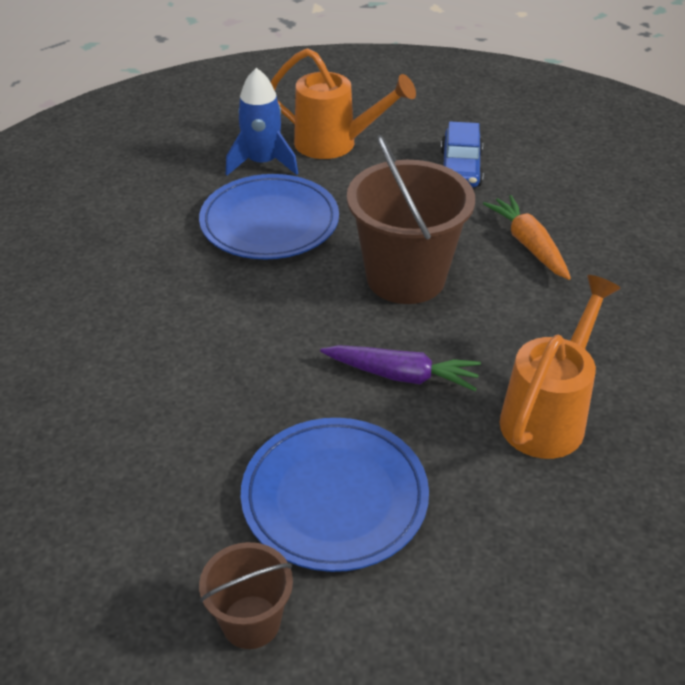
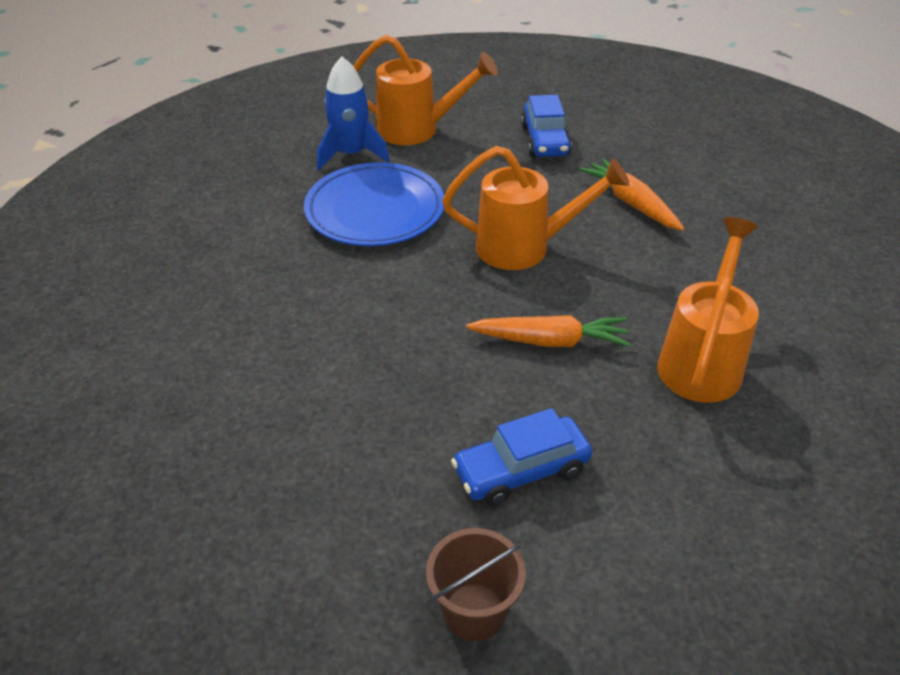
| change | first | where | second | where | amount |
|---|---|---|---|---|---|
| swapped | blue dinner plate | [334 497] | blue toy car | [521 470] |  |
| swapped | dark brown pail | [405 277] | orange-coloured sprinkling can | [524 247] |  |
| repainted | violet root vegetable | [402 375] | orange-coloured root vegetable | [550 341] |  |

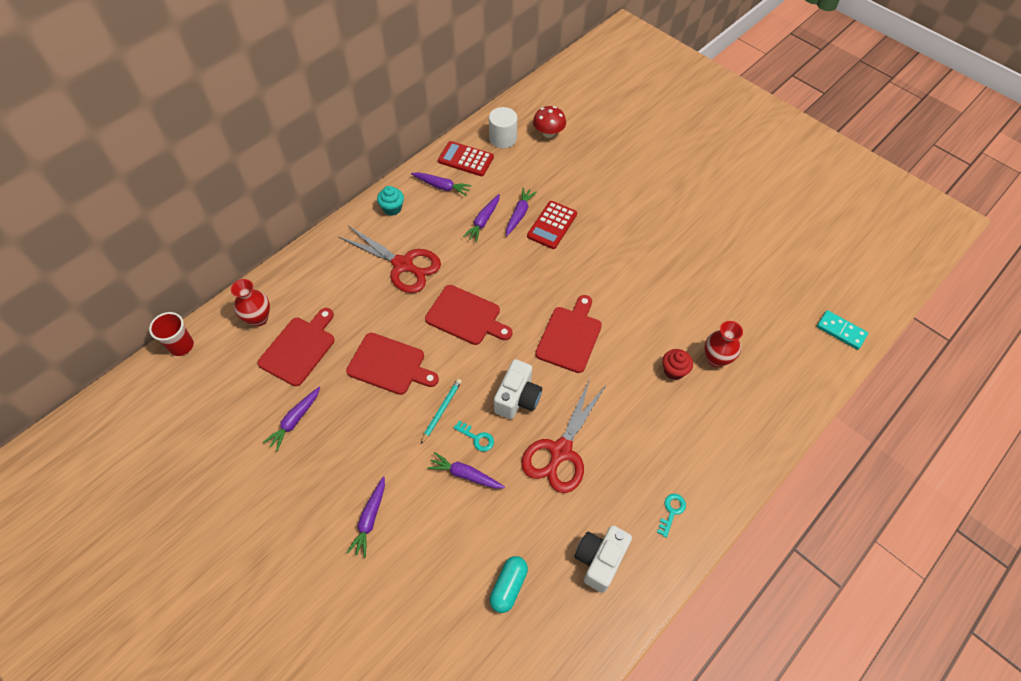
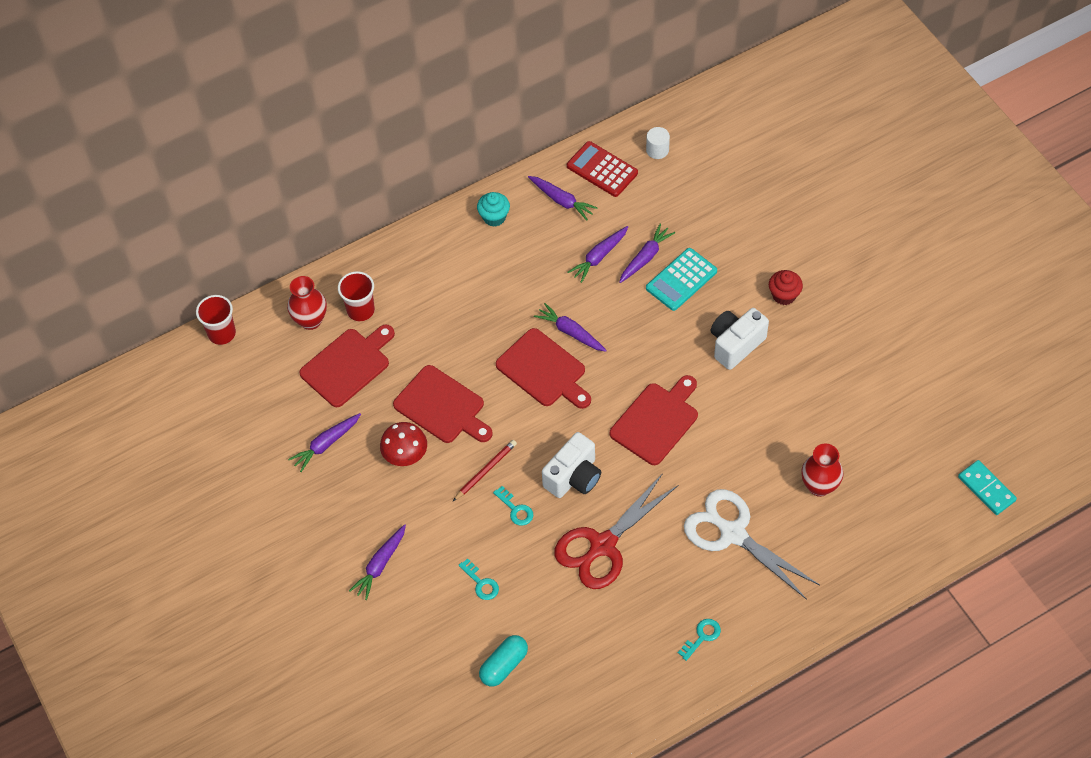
| change | first | where | second | where | amount |
|---|---|---|---|---|---|
| gone | scarlet scissors | [403 265] |  |  |  |
| new |  |  | scarlet tumbler | [360 310] |  |
| new |  |  | teal key | [481 583] |  |
| new |  |  | white scissors | [732 533] |  |
| shifted | violet root vegetable | [465 475] |  | [570 332] |  |
| shifted | scarlet toadstool | [548 133] |  | [405 455] |  |
| shifted | white compact camera | [599 560] |  | [735 344] |  |
| shifted | scarlet fairy cake | [674 371] |  | [784 295] |  |
| repainted | teal pencil | [441 411] | scarlet pencil | [485 471] |  |
| repainted | scarlet pocket calculator | [552 225] | teal pocket calculator | [681 280] |  |
| scaled | white cylinder shape | [503 138] |  | [657 150] | x0.63 |

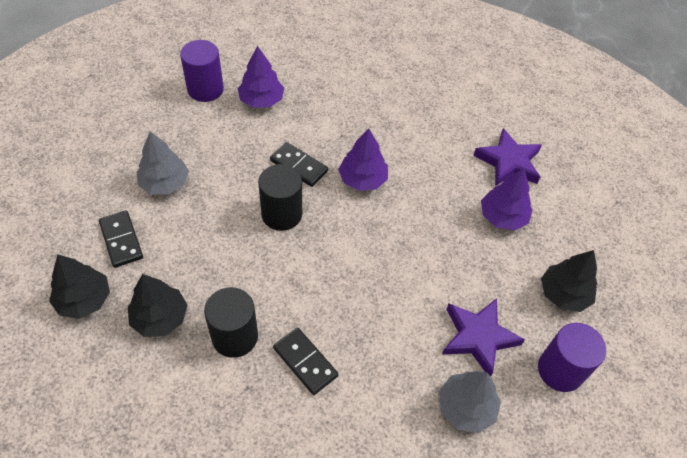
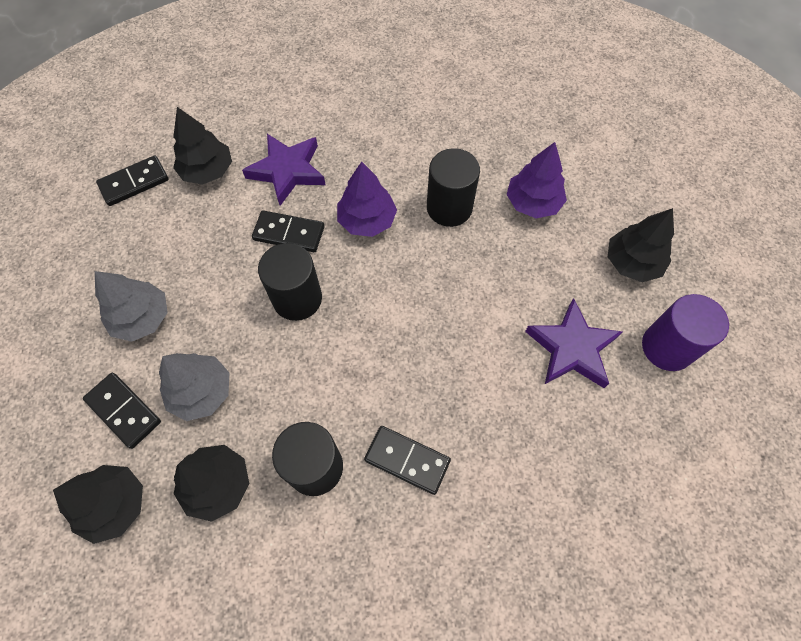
| change | first | where | second | where | amount |
|---|---|---|---|---|---|
| new |  |  | ebony cylinder shape | [449 208] |  |
| shifted | grey tree | [466 407] |  | [201 392] |  |
| shifted | violet star shape | [508 162] |  | [287 171] |  |
| swapped | violet cylinder shape | [205 89] | ebony domino | [134 182] |  |
| repainted | violet tree | [261 100] | ebony tree | [207 171] |  |

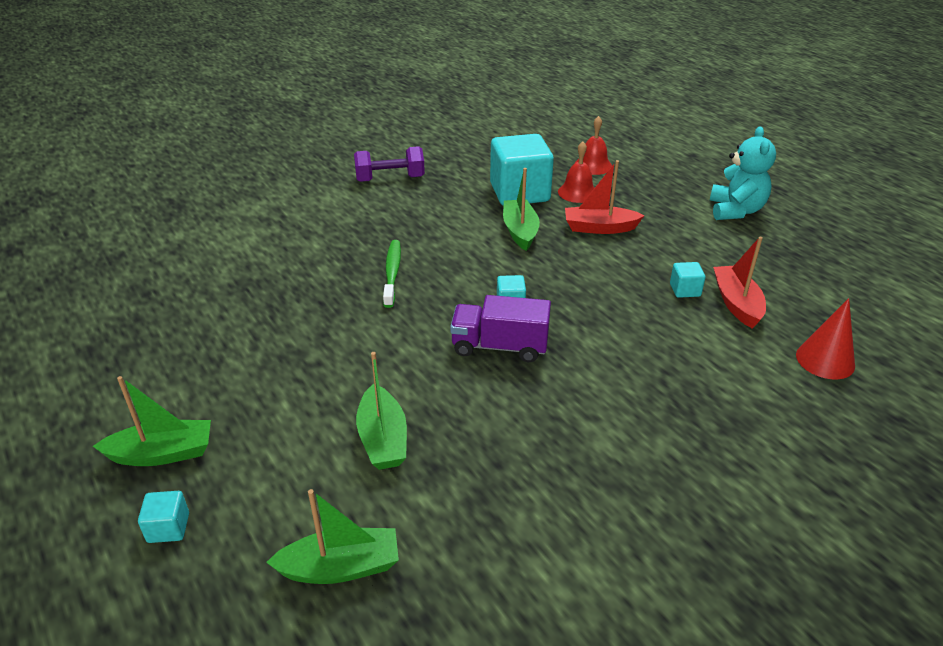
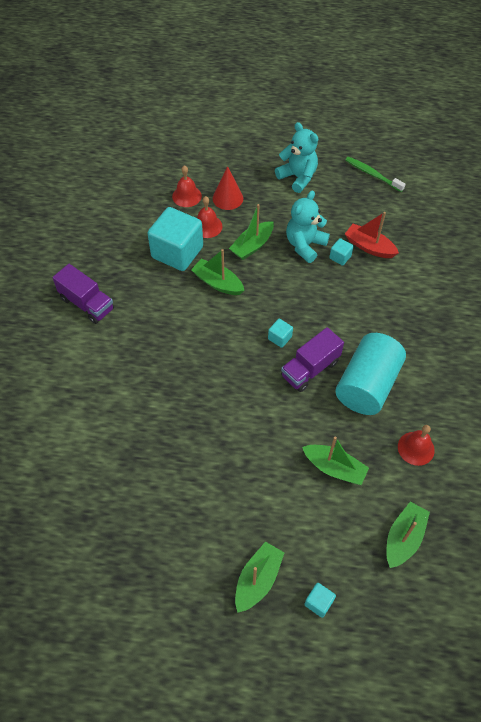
| change | first | where | second | where | amount |
|---|---|---|---|---|---|
| new |  |  | teal teddy | [305 245] |  |
| new |  |  | teal cylinder shape | [367 385] |  |
| new |  |  | scarlet school bell | [416 448] |  |
| shifted | green tooth brush | [392 273] |  | [372 174] |  |
| shifted | scarlet cone | [825 360] |  | [227 198] |  |
| swapped | violet free weight | [390 179] | violet lorry | [87 304] |  |
| repainted | scarlet boat | [599 228] | green boat | [252 246] |  |

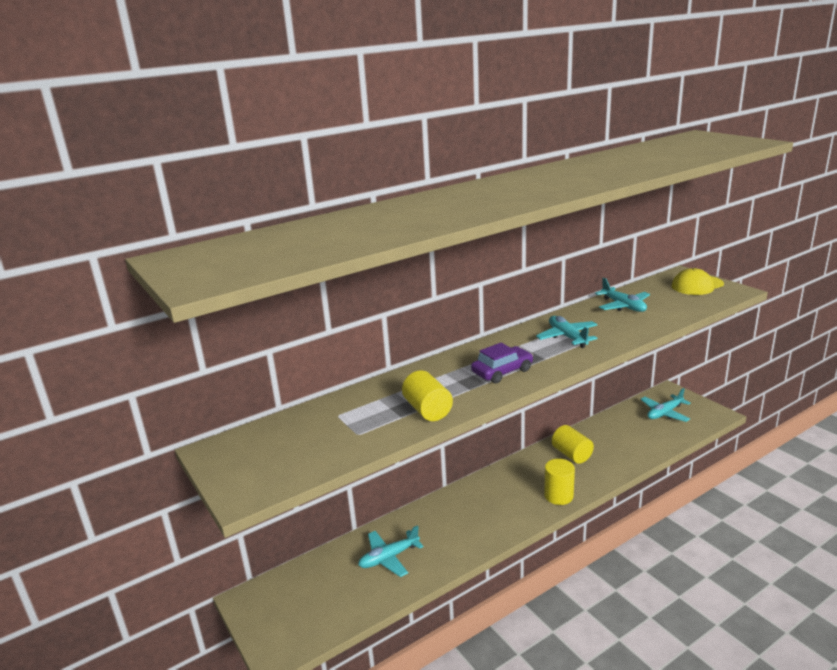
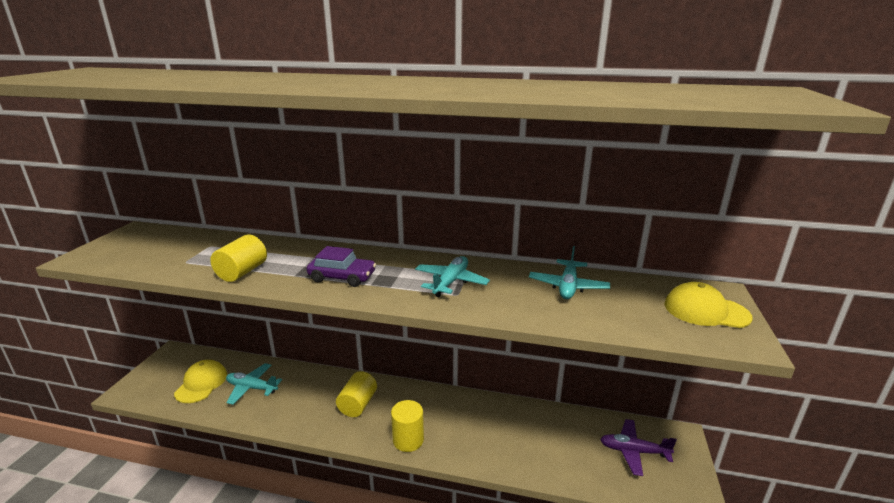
| change | first | where | second | where | amount |
|---|---|---|---|---|---|
| new |  |  | bright yellow cap | [201 383] |  |
| shifted | bright yellow cylinder shape | [571 454] |  | [358 404] |  |
| repainted | teal plane | [664 413] | violet plane | [633 451] |  |

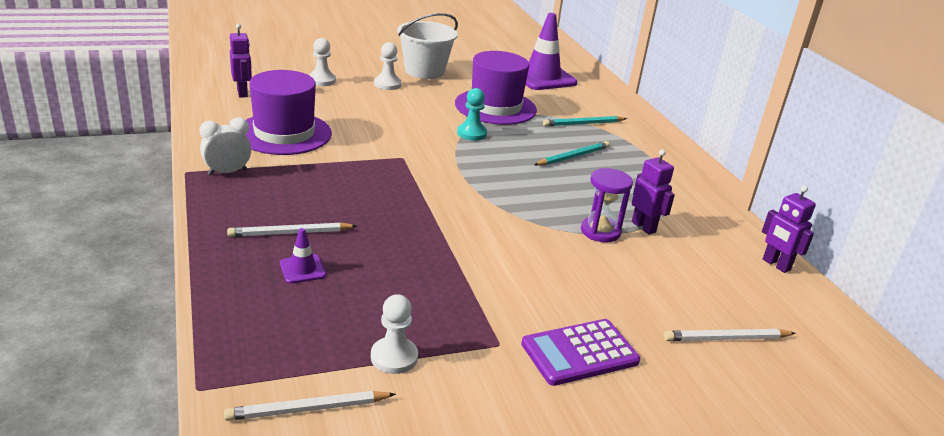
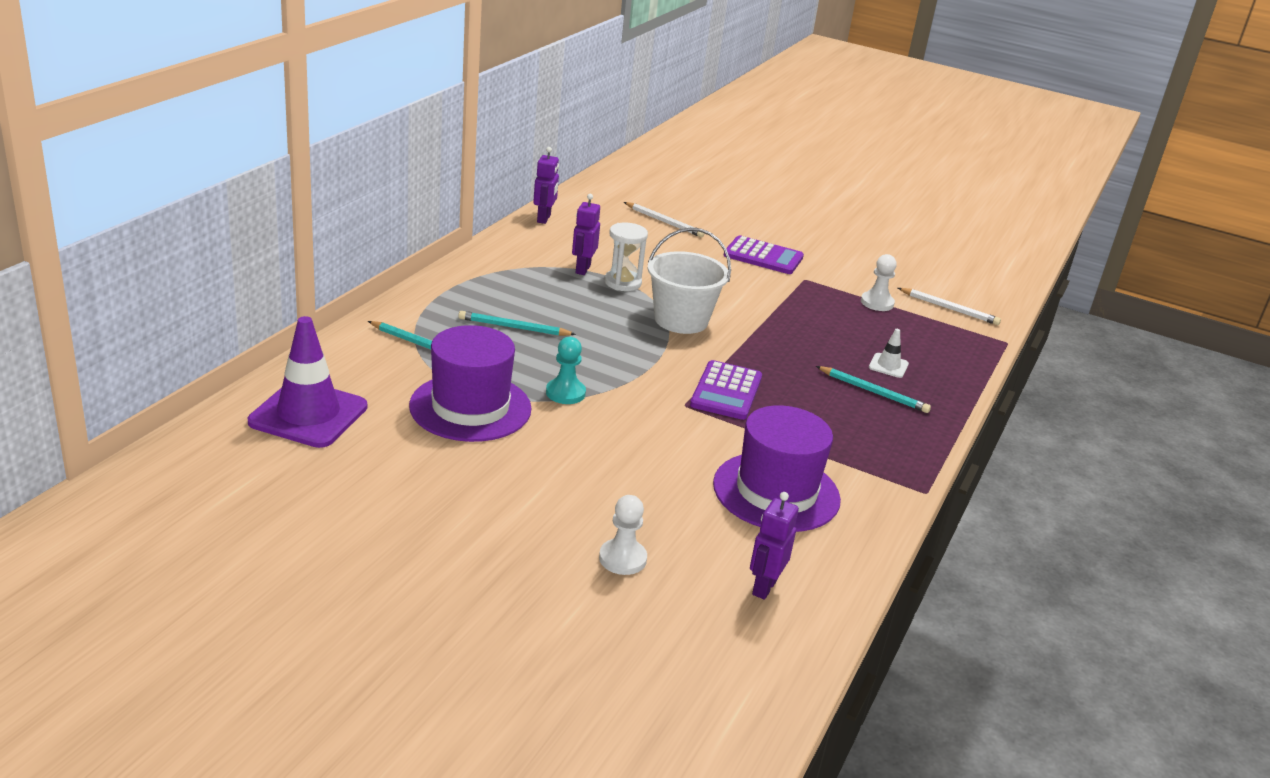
| change | first | where | second | where | amount |
|---|---|---|---|---|---|
| gone | white bedside clock | [227 172] |  |  |  |
| gone | white chess pawn | [387 84] |  |  |  |
| new |  |  | violet pocket calculator | [726 391] |  |
| shifted | white pail | [424 71] |  | [681 320] |  |
| repainted | white pencil | [290 233] | teal pencil | [873 392] |  |
| repainted | violet road cone | [302 269] | white road cone | [888 366] |  |
| repainted | violet hourglass | [600 231] | white hourglass | [622 282] |  |

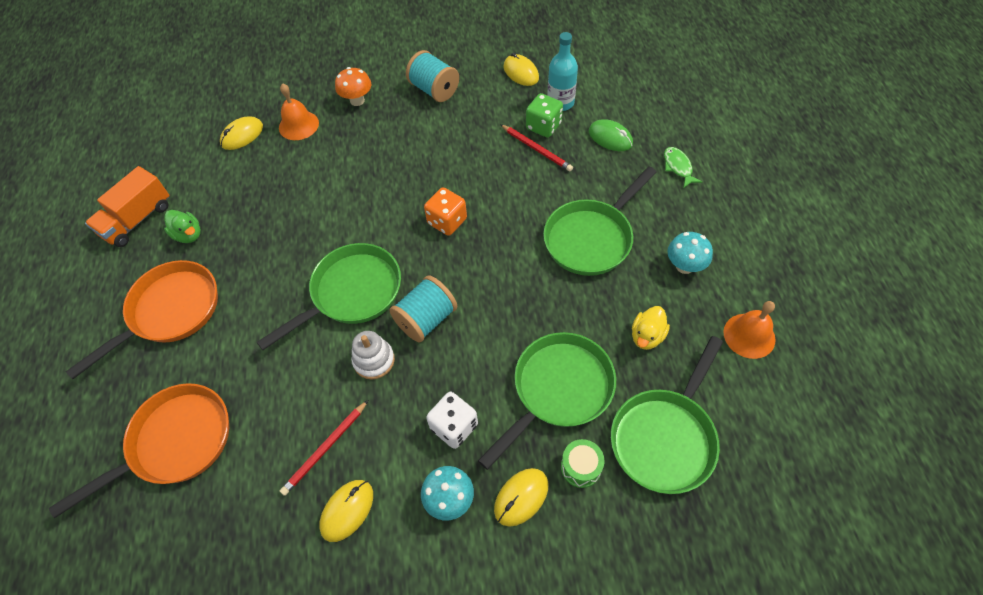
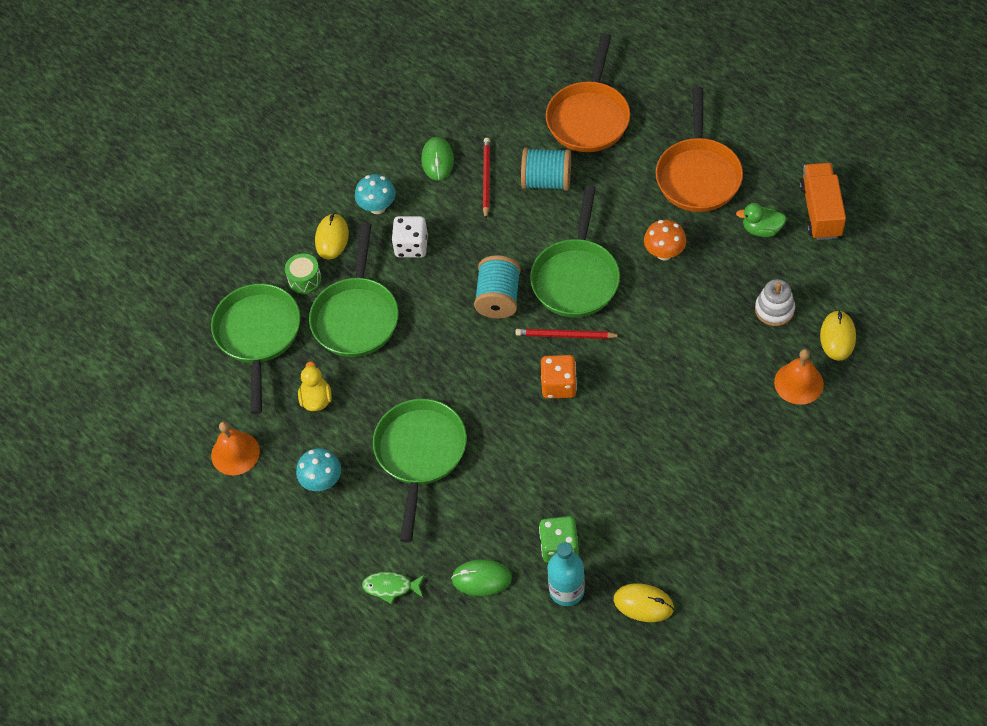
| change | first | where | second | where | amount |
|---|---|---|---|---|---|
| shifted | orange-coloured toadstool | [357 100] |  | [664 253] |  |
| shifted | white ring stacker | [374 360] |  | [774 309] |  |
| shifted | teal spool | [434 90] |  | [547 181] |  |
| shifted | scarlet pencil | [536 149] |  | [565 335] |  |
| repainted | bright yellow mouse | [347 510] | green mouse | [437 160] |  |
| rotated | green fish figure | [678 167] |  | [391 587] | 150 degrees clockwise |

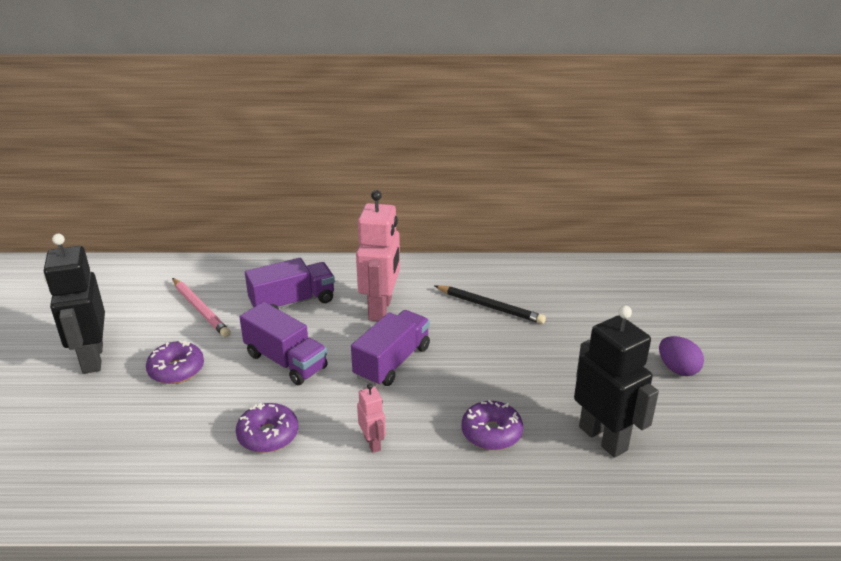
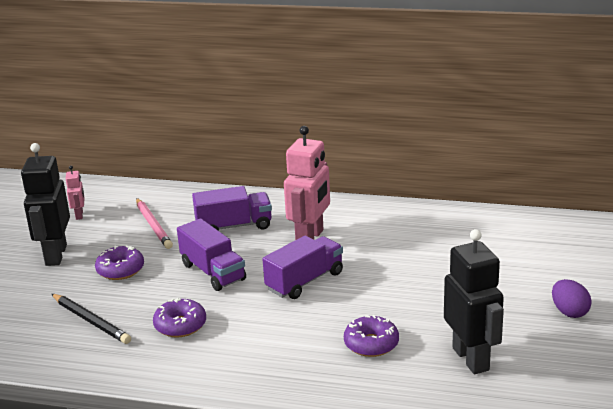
| change | first | where | second | where | amount |
|---|---|---|---|---|---|
| shifted | rose-pink robot figure | [372 443] |  | [79 215] |  |
| shifted | ebony pencil | [490 307] |  | [91 321] |  |

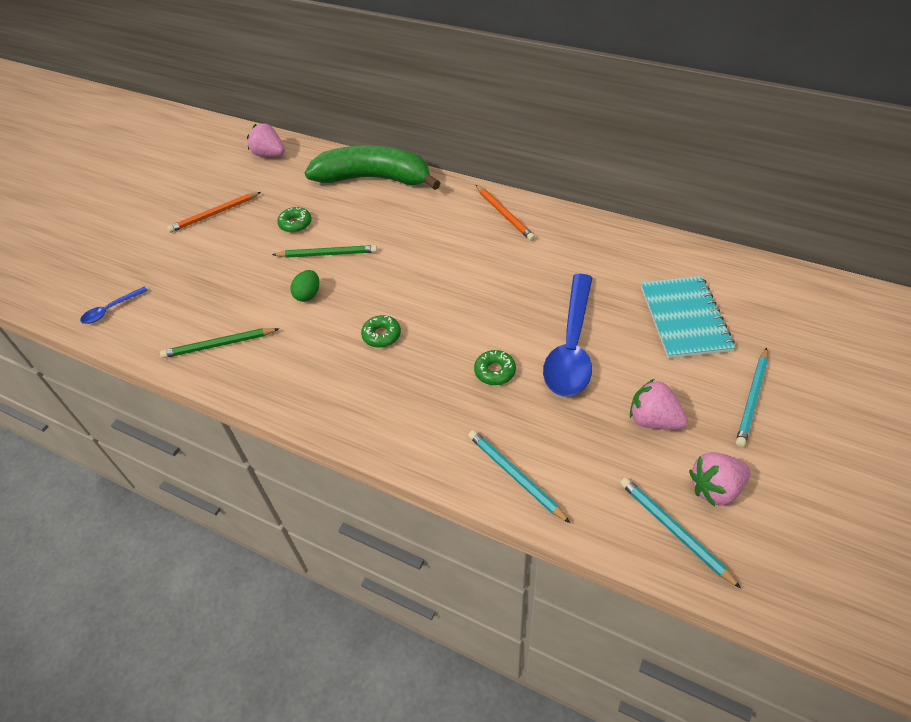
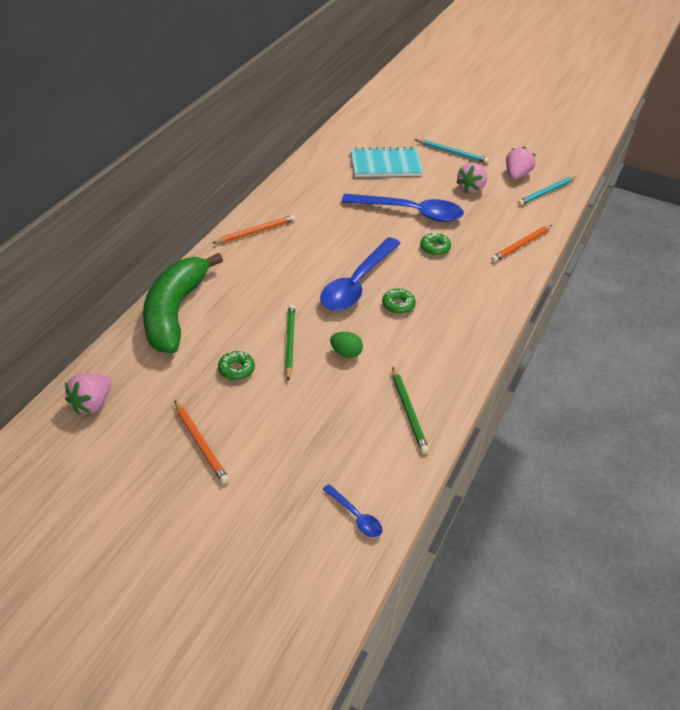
| change | first | where | second | where | amount |
|---|---|---|---|---|---|
| new |  |  | blue tablespoon | [357 284] |  |
| repainted | teal pencil | [515 476] | orange-coloured pencil | [521 245] |  |
| rotated | rose-pink toy strawberry | [715 488] |  | [516 175] | 135 degrees counterclockwise |

